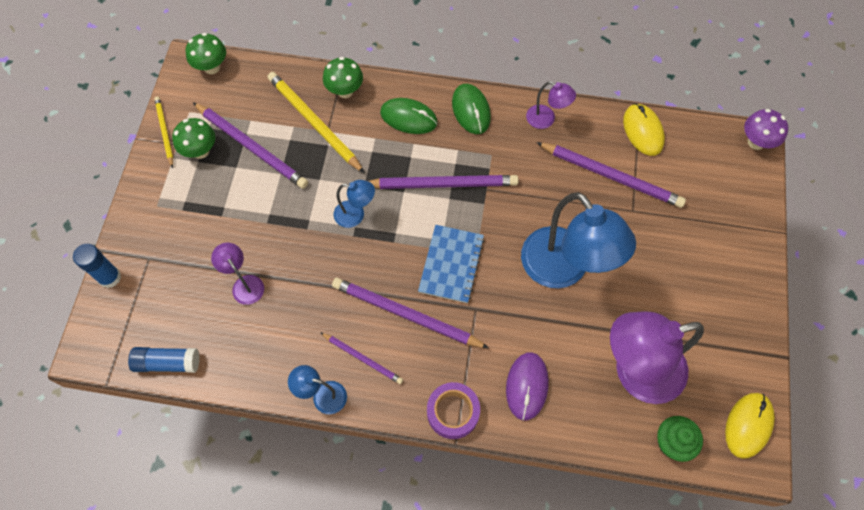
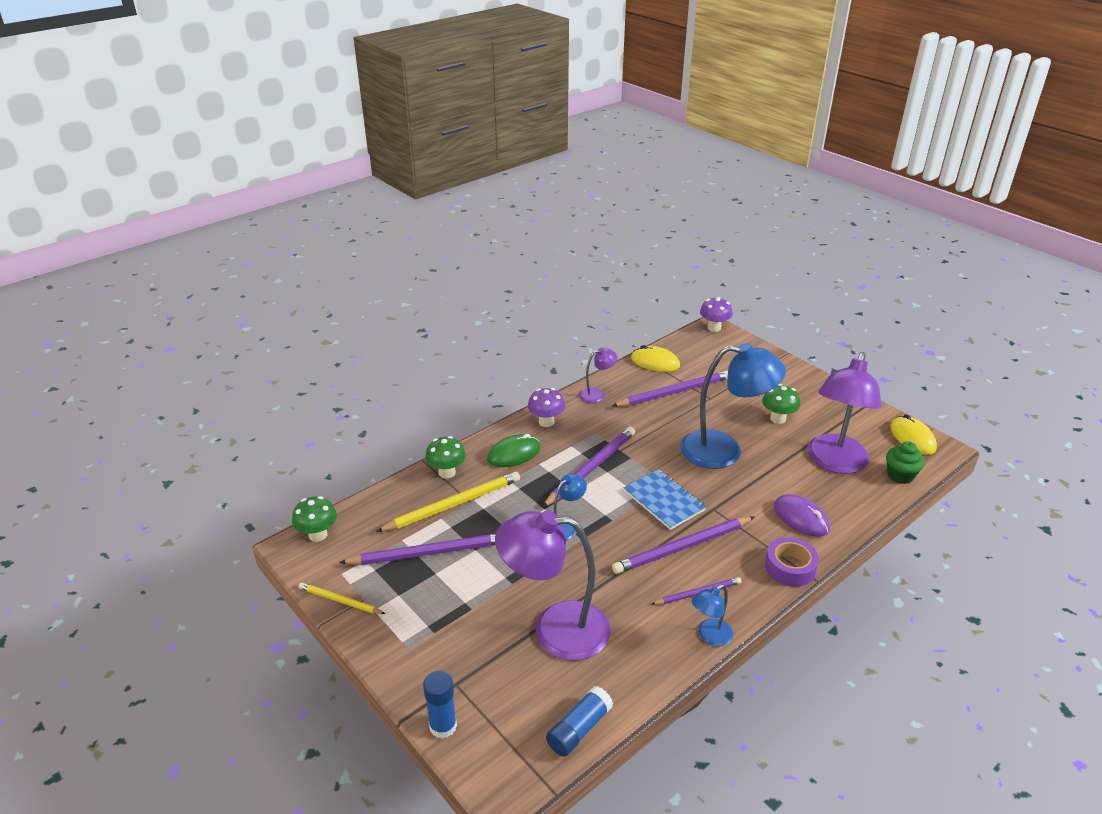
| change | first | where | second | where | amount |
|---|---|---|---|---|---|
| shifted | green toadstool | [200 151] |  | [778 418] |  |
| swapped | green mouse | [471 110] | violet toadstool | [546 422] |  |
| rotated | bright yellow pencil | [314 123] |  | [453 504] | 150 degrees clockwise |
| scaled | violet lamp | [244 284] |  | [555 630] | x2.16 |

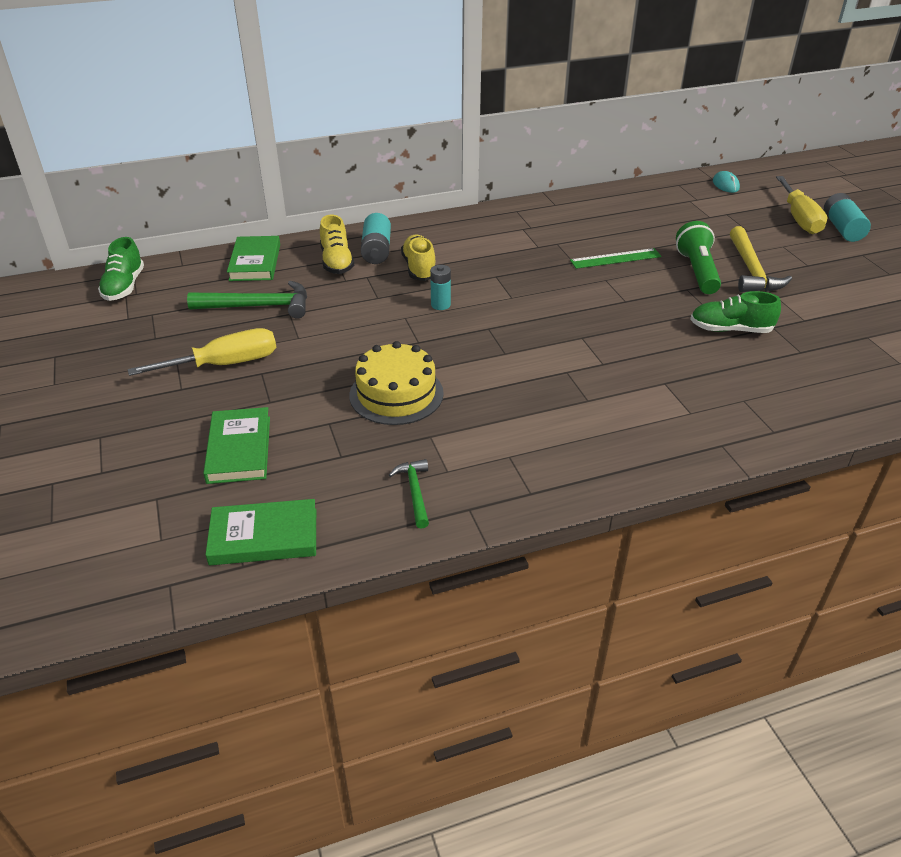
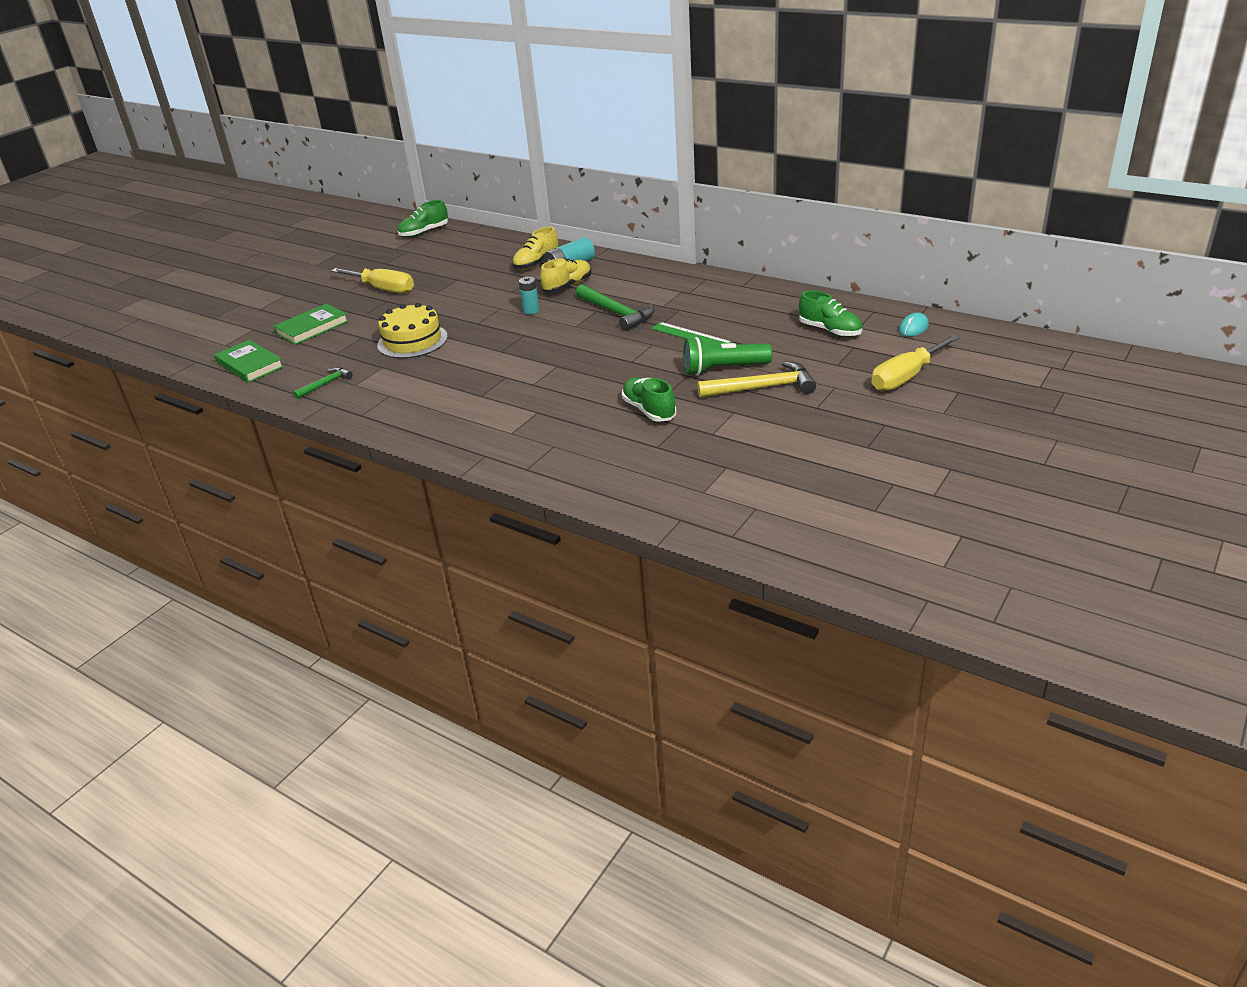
| change | first | where | second | where | amount |
|---|---|---|---|---|---|
| gone | green hardback | [255 262] |  |  |  |
| gone | teal AA battery | [842 228] |  |  |  |
| new |  |  | green shoe | [830 330] |  |
| shifted | green carpenter's hammer | [258 306] |  | [616 313] |  |
| rotated | green torch | [697 271] |  | [723 369] | 150 degrees counterclockwise |
| rotated | bright yellow carpenter's hammer | [751 270] |  | [763 388] | 150 degrees counterclockwise |

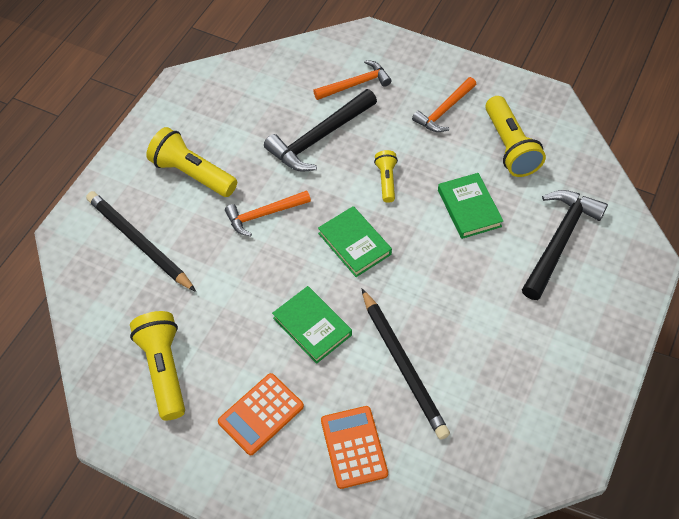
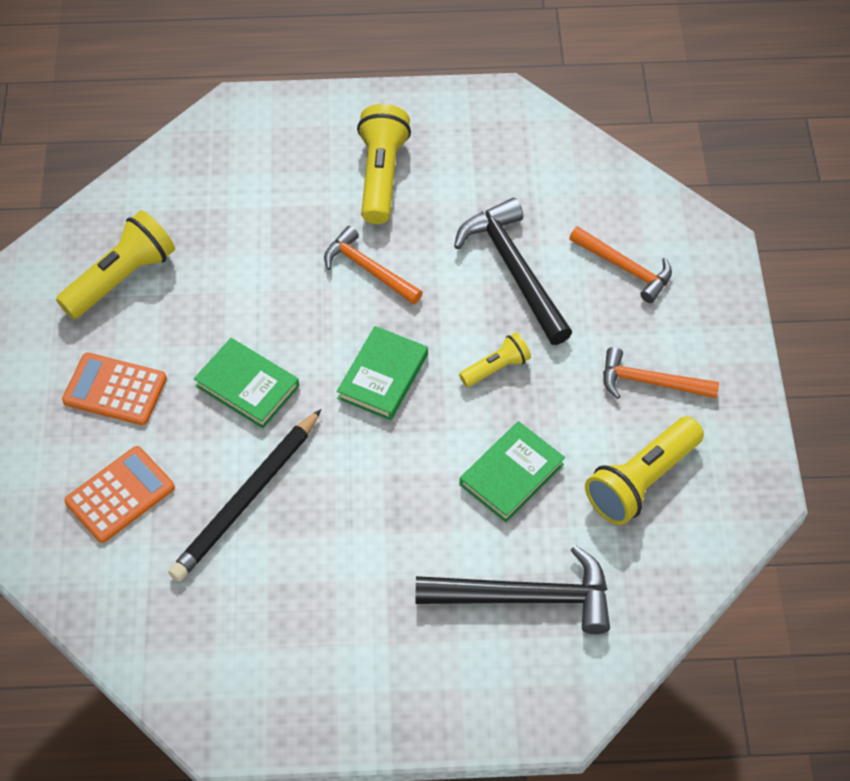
| change | first | where | second | where | amount |
|---|---|---|---|---|---|
| gone | ebony pencil | [139 242] |  |  |  |
| rotated | ebony carpenter's hammer | [319 138] |  | [514 270] | 45 degrees clockwise |
| rotated | green hardback | [312 326] |  | [247 386] | 75 degrees counterclockwise |

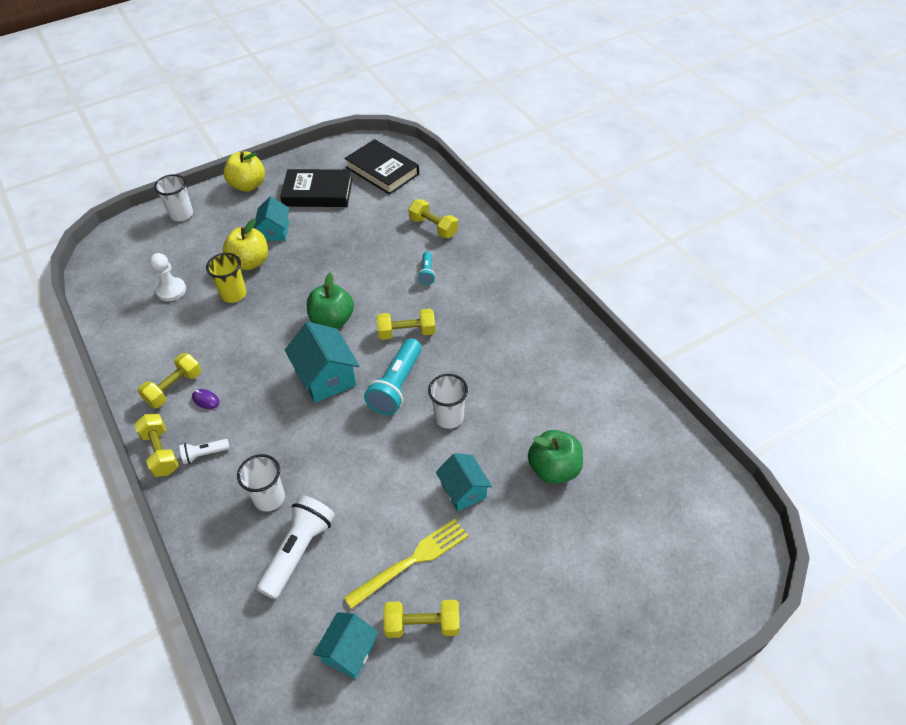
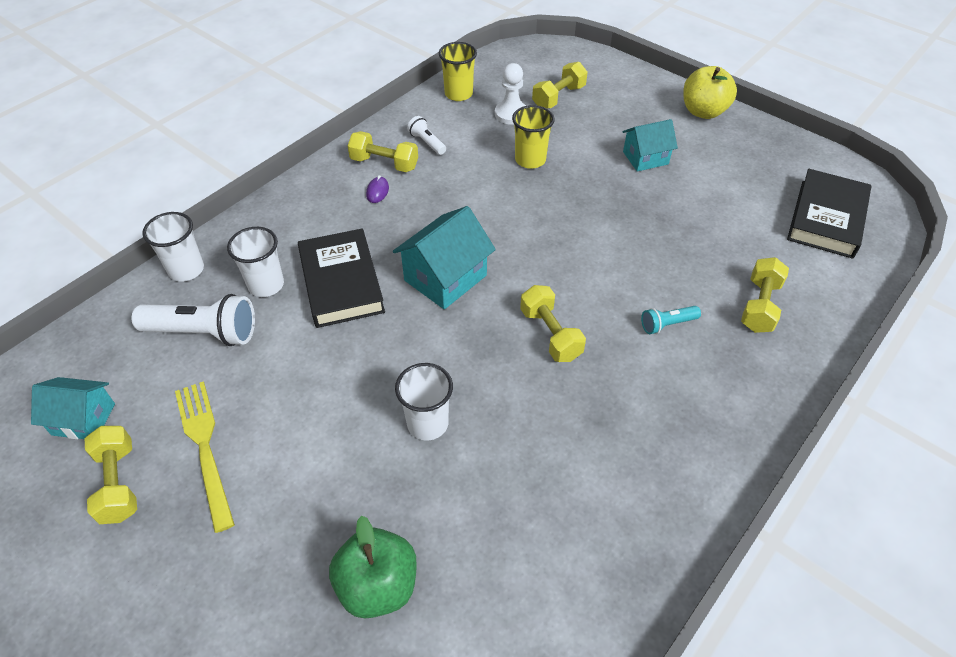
| change | first | where | second | where | amount |
|---|---|---|---|---|---|
| gone | bright yellow apple | [250 262] |  |  |  |
| gone | green apple | [332 320] |  |  |  |
| gone | teal torch | [396 386] |  |  |  |
| gone | teal cottage | [463 490] |  |  |  |
| new |  |  | bright yellow tumbler | [458 94] |  |
| shifted | bright yellow free weight | [161 452] |  | [558 97] |  |
| shifted | white tumbler | [181 214] |  | [186 270] |  |
| shifted | white torch | [204 454] |  | [427 142] |  |
| shifted | ebony hardback | [318 193] |  | [341 283] |  |
| rotated | bright yellow fork | [412 560] |  | [204 446] | 150 degrees counterclockwise |

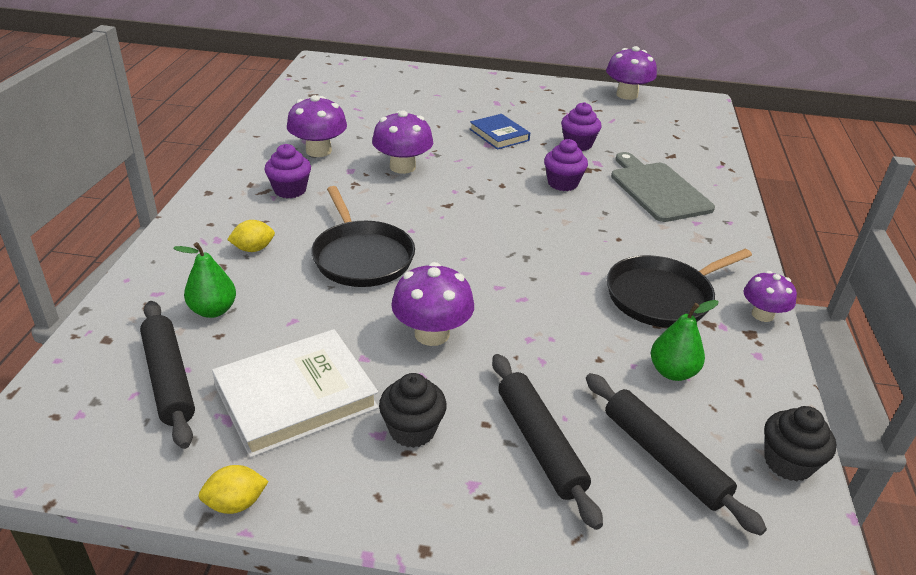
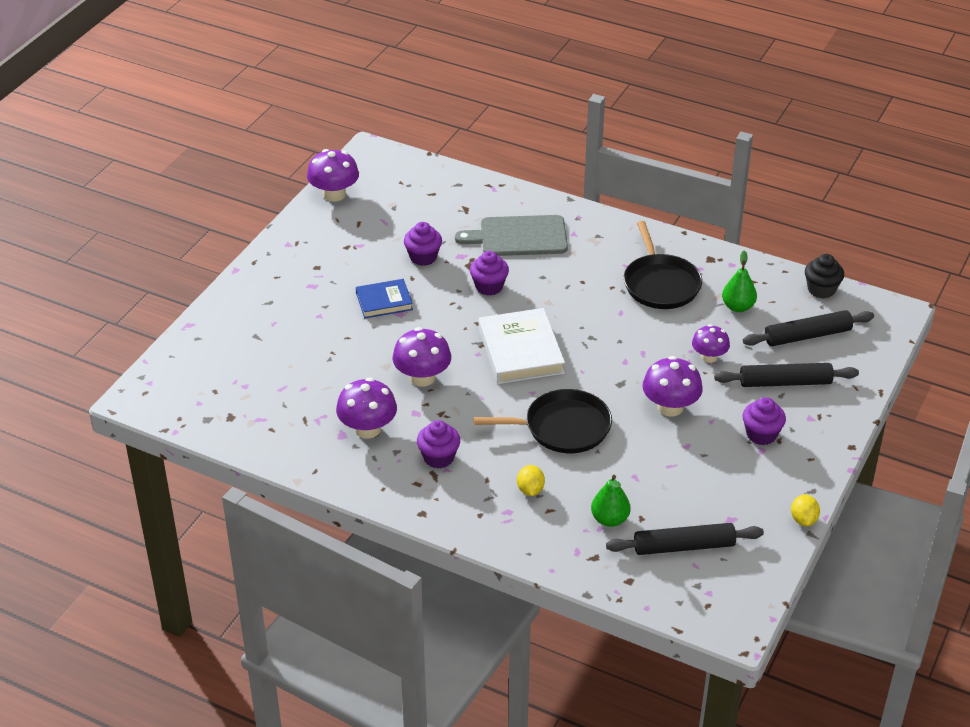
| change | first | where | second | where | amount |
|---|---|---|---|---|---|
| shifted | white hardback | [296 397] |  | [520 351] |  |
| shifted | violet toadstool | [762 315] |  | [709 357] |  |
| repainted | ebony fairy cake | [412 430] | violet fairy cake | [761 434] |  |

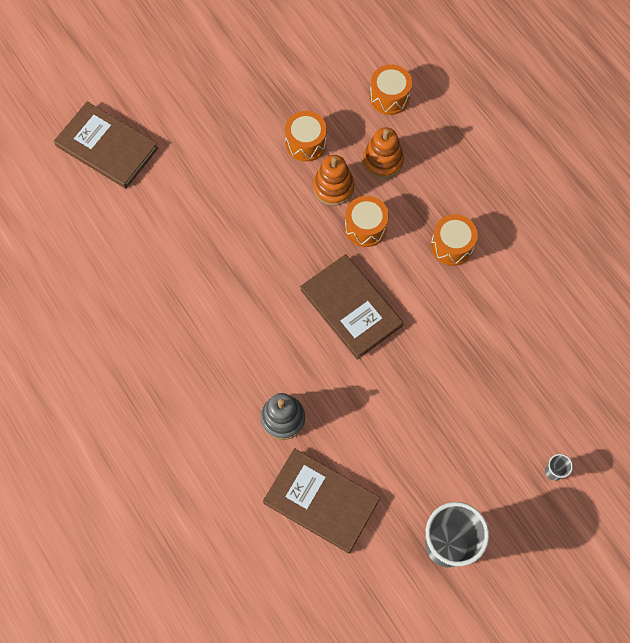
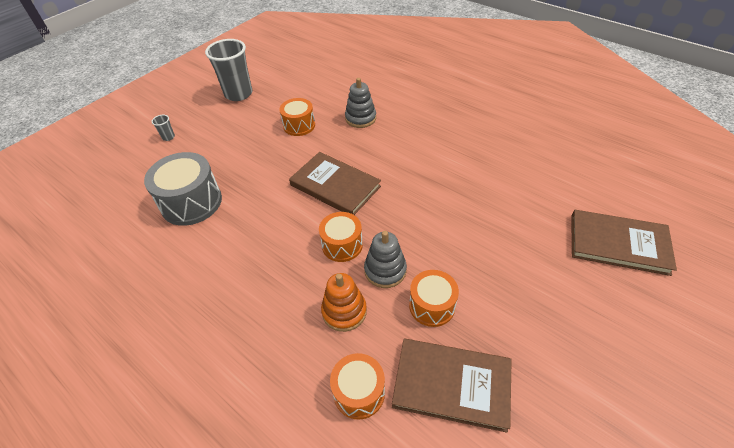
| change | first | where | second | where | amount |
|---|---|---|---|---|---|
| new |  |  | grey snare drum | [191 202] |  |
| shifted | dark brown hardback | [321 501] |  | [451 385] |  |
| shifted | orange-coloured snare drum | [452 246] |  | [299 125] |  |
| repainted | orange-coloured ring stacker | [333 187] | grey ring stacker | [385 270] |  |

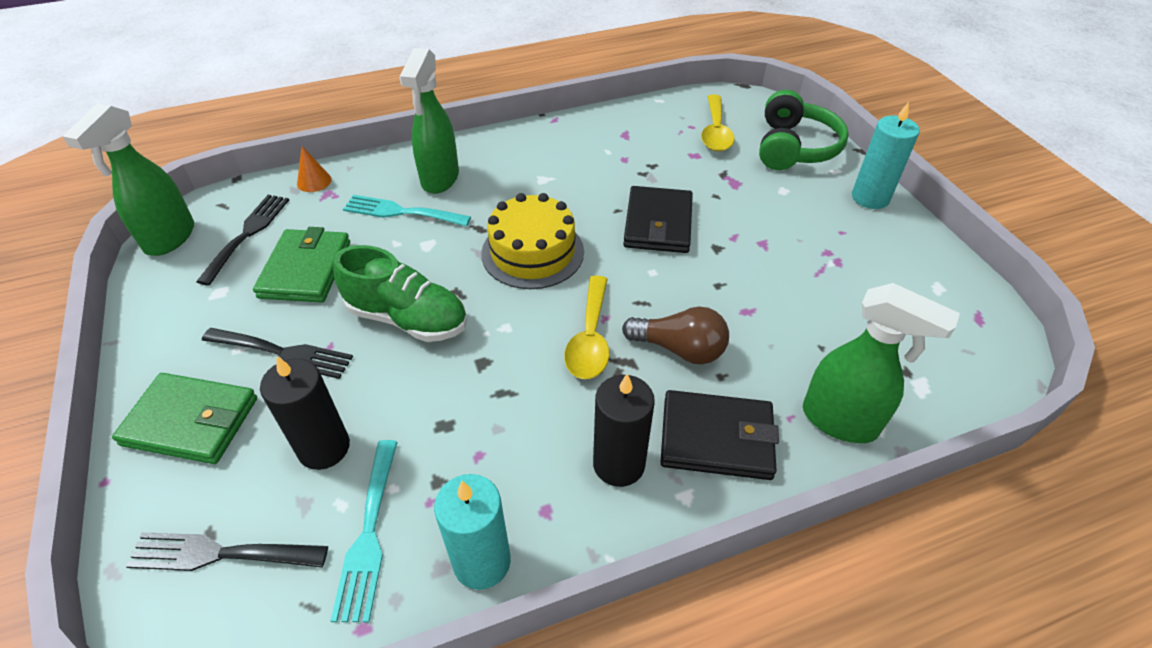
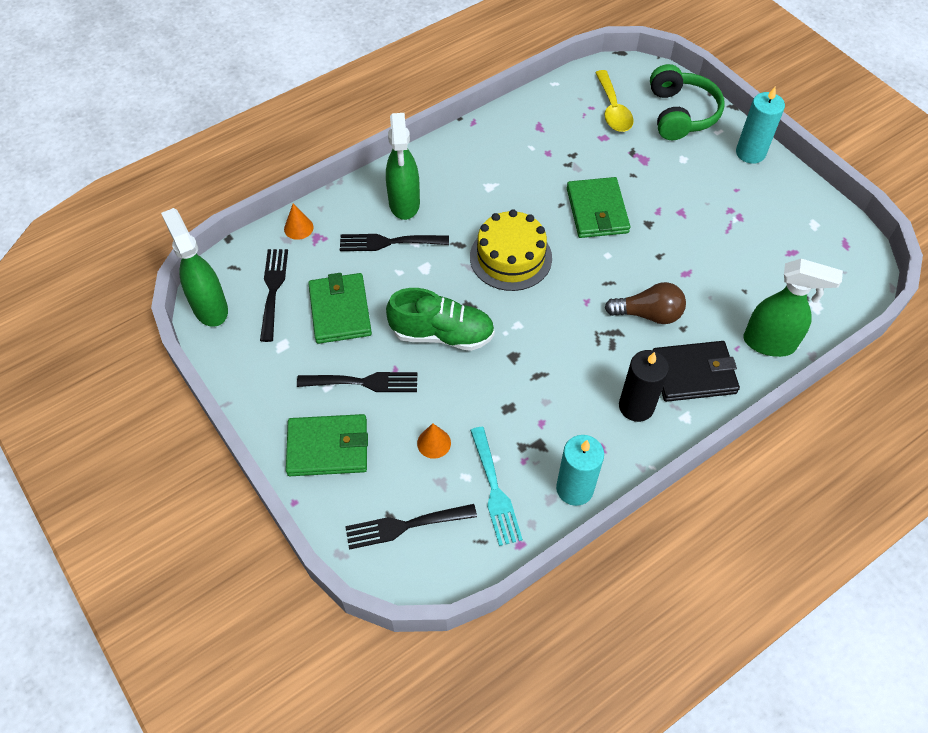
| change | first | where | second | where | amount |
|---|---|---|---|---|---|
| gone | bright yellow tablespoon | [590 338] |  |  |  |
| swapped | ebony wax candle | [324 448] | orange-coloured cone | [434 443] |  |
| repainted | teal fork | [401 212] | ebony fork | [388 242] |  |
| repainted | ebony billfold | [658 223] | green billfold | [597 211] |  |
| rotated | green sprayer | [169 238] |  | [210 307] | 150 degrees clockwise |

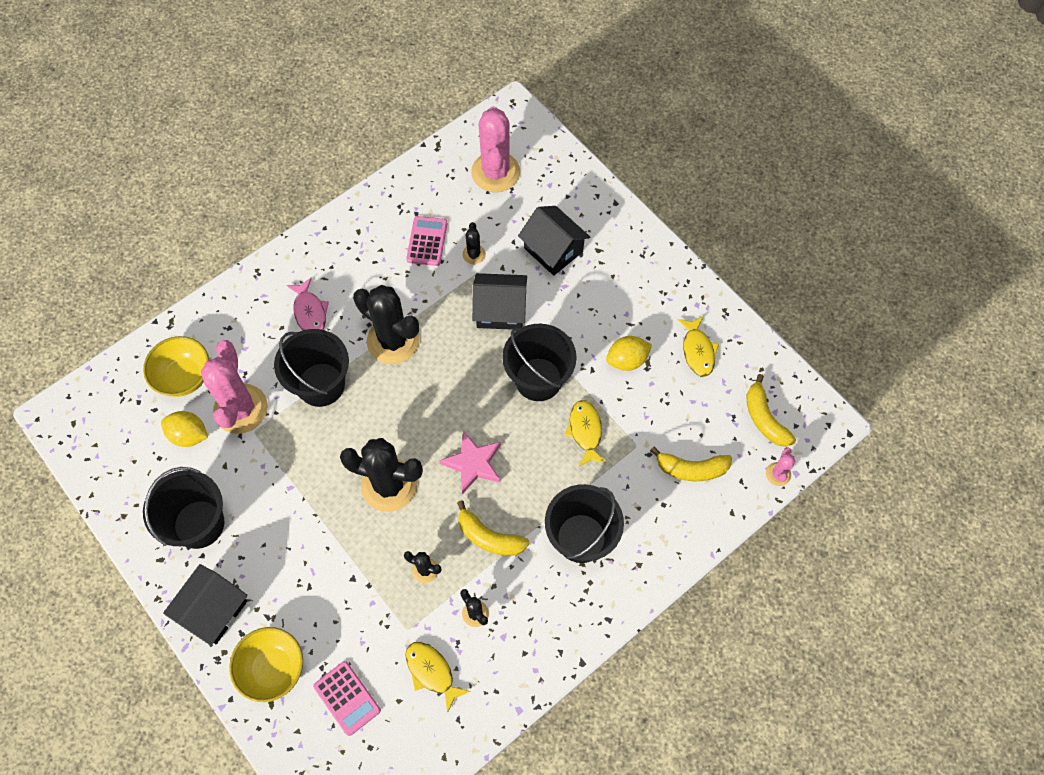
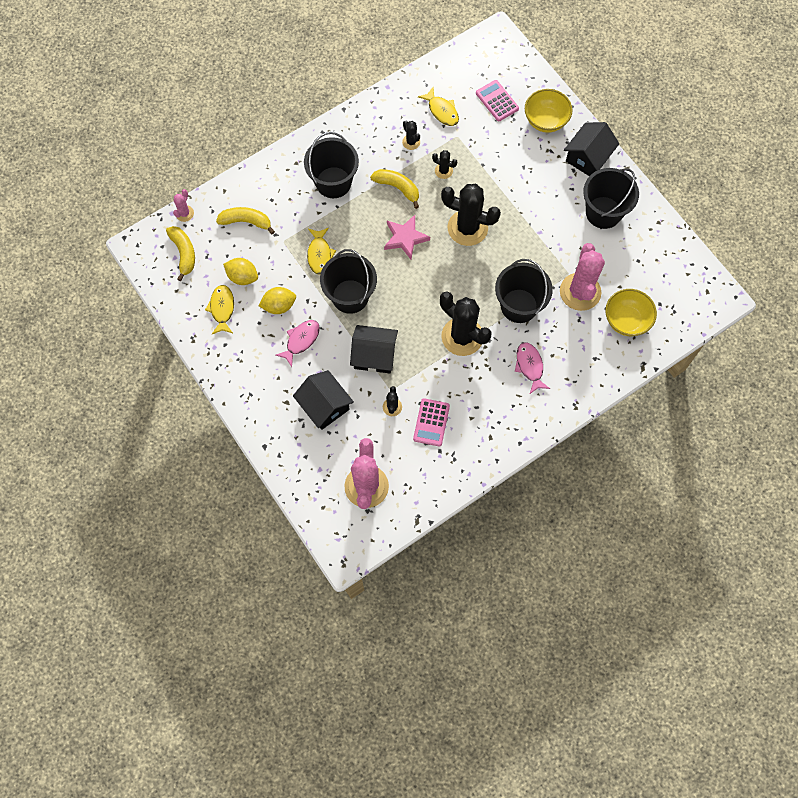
| change | first | where | second | where | amount |
|---|---|---|---|---|---|
| new |  |  | rose-pink fish figure | [301 340] |  |
| shifted | bright yellow citrus fruit | [189 435] |  | [242 277] |  |

